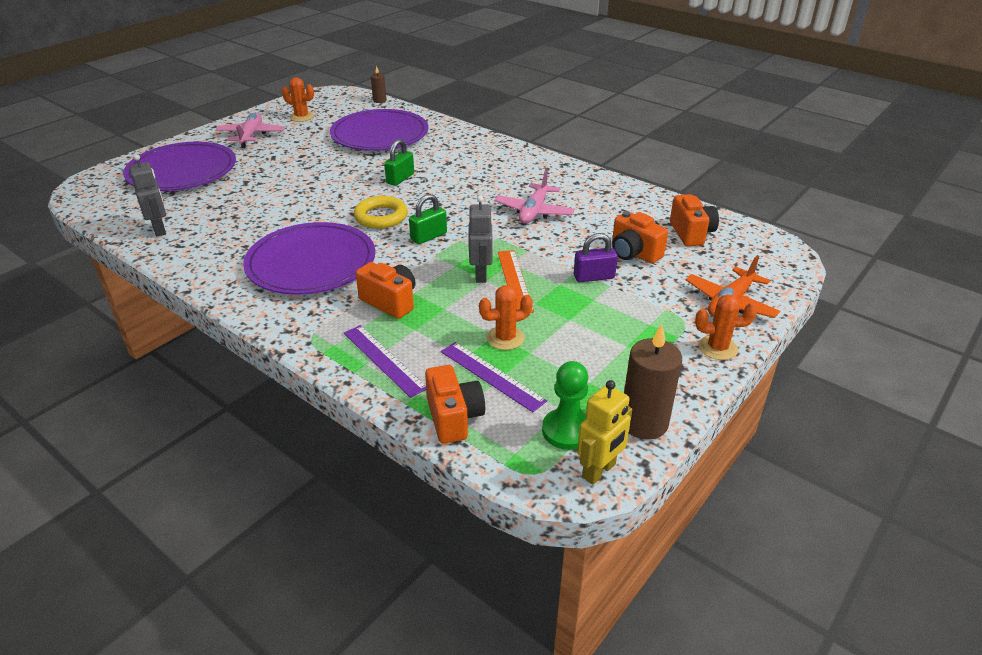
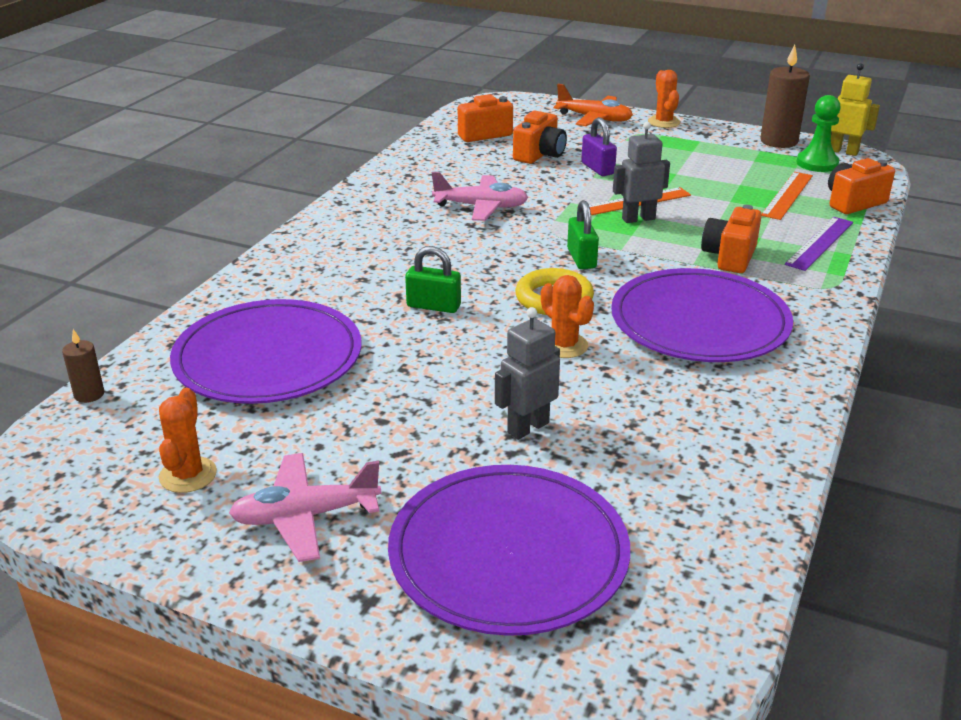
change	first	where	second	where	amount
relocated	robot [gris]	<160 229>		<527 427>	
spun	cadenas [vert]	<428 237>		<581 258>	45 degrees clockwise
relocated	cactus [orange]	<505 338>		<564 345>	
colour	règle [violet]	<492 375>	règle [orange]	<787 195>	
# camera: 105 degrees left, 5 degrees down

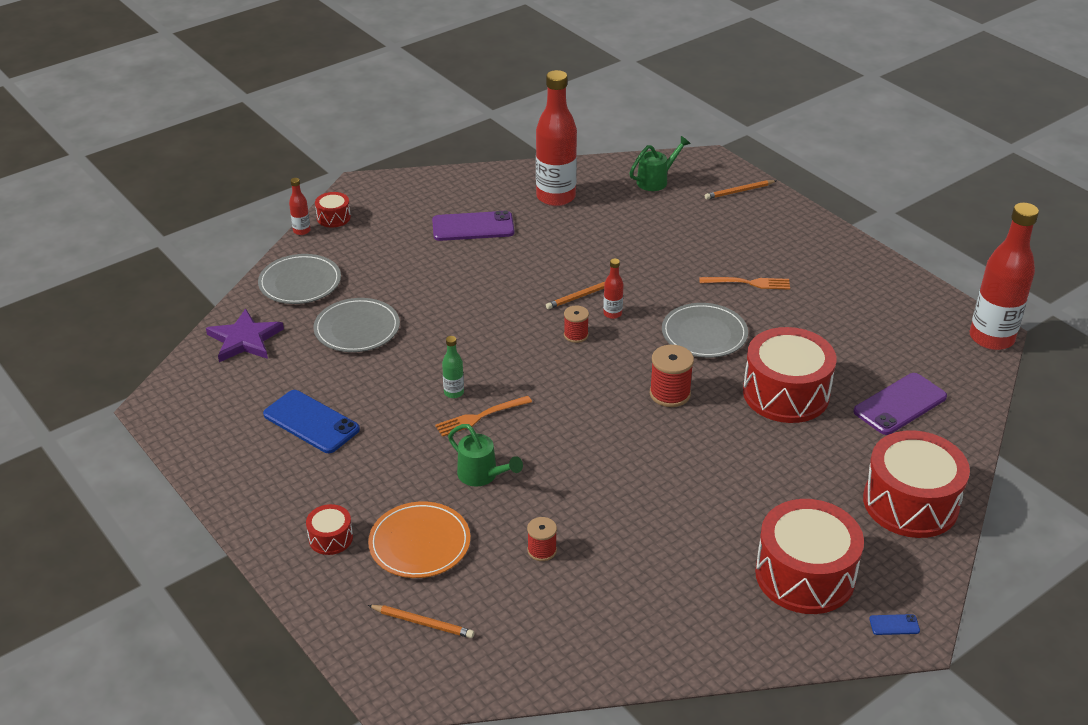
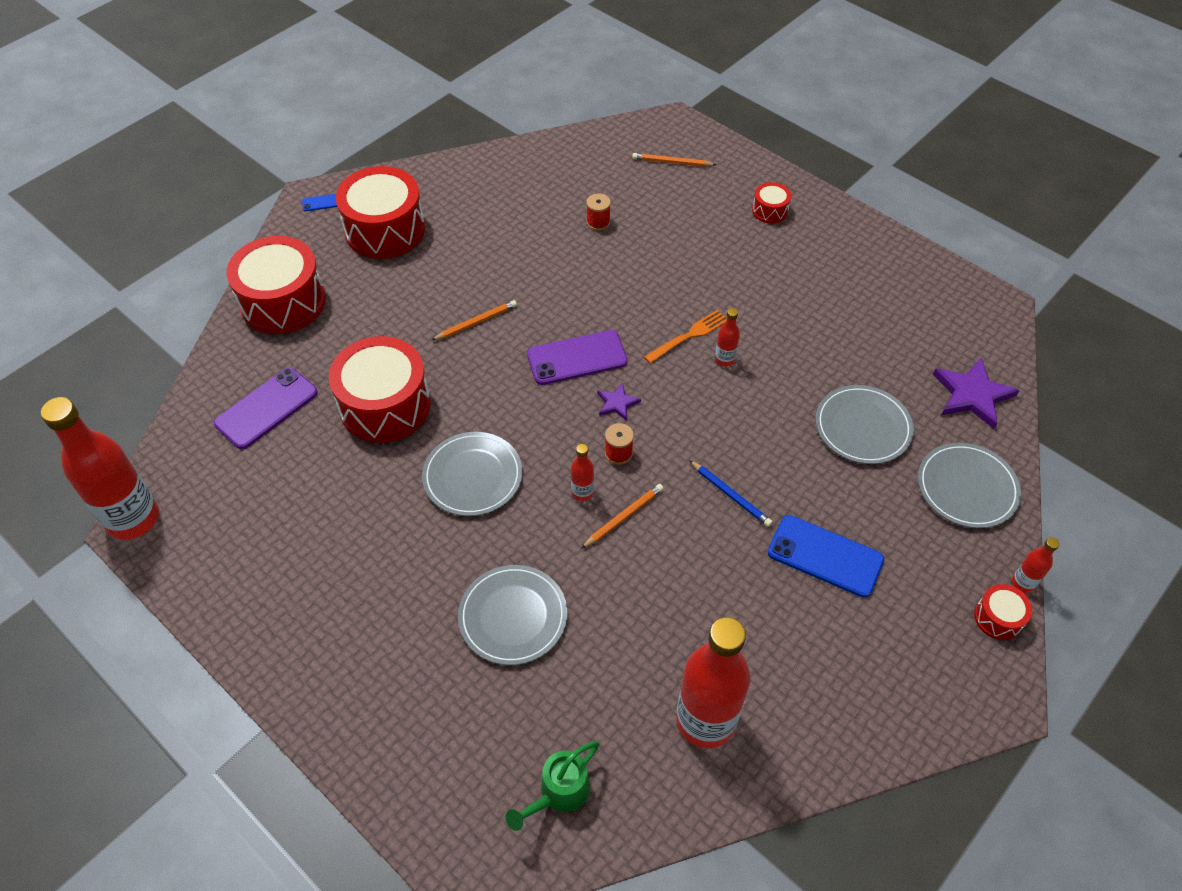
change	first	where	second	where	amount
relocated	crayon [orange]	<739 191>		<476 322>	
relocated	téléphone [violet]	<473 227>		<577 358>	
missing	fourchette [orange]	<748 283>			
colour	bouteille [vert]	<454 392>	bouteille [rouge]	<724 359>	
missing	bobine [rouge]	<670 394>			
relocated	téléphone [bleu]	<311 422>		<825 556>	
missing	arrosoir [vert]	<482 475>			
missing	assiette [orange]	<419 543>			
appeared			étoile [violet]	<617 403>	
appeared			crayon [bleu]	<730 495>	
appeared			assiette [gris]	<513 616>	
# camera: 170 degrees right, 15 degrees up

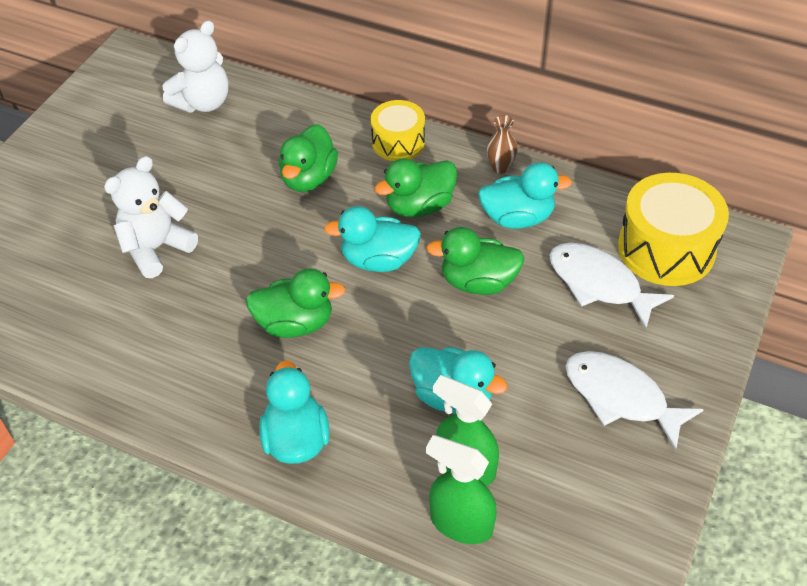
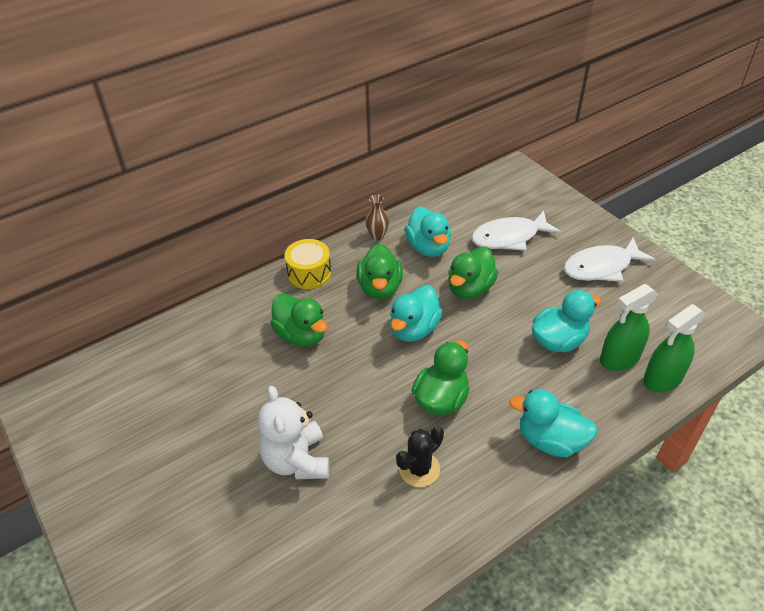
change	first	where	second	where	amount
missing	ours en peluche [blanc]	<203 102>			
spun	canard [turquoise]	<517 218>		<428 247>	135 degrees clockwise
missing	tambour [jaune]	<666 248>			
appeared			cactus [noir]	<419 469>	
# camera: 60 degrees left, 5 degrees down

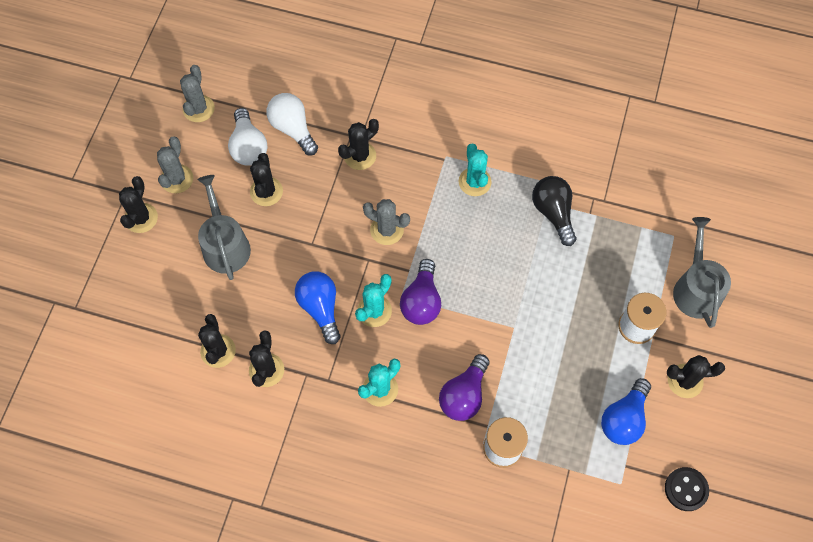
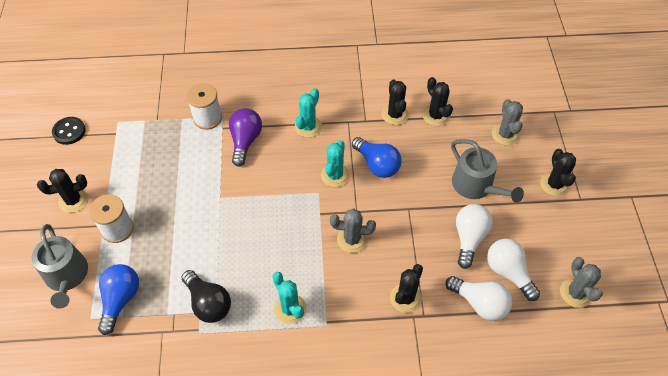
change	first	where	second	where	amount
relocated	cactus [gris]	<177 179>		<505 134>	
exchanged	cactus [noir]	<266 191>	ampoule [blanc]	<469 238>	
missing	ampoule [violet]	<421 301>			
relocated	ampoule [bleu]	<624 419>		<120 299>	
# camera: 160 degrees right, 10 degrees down

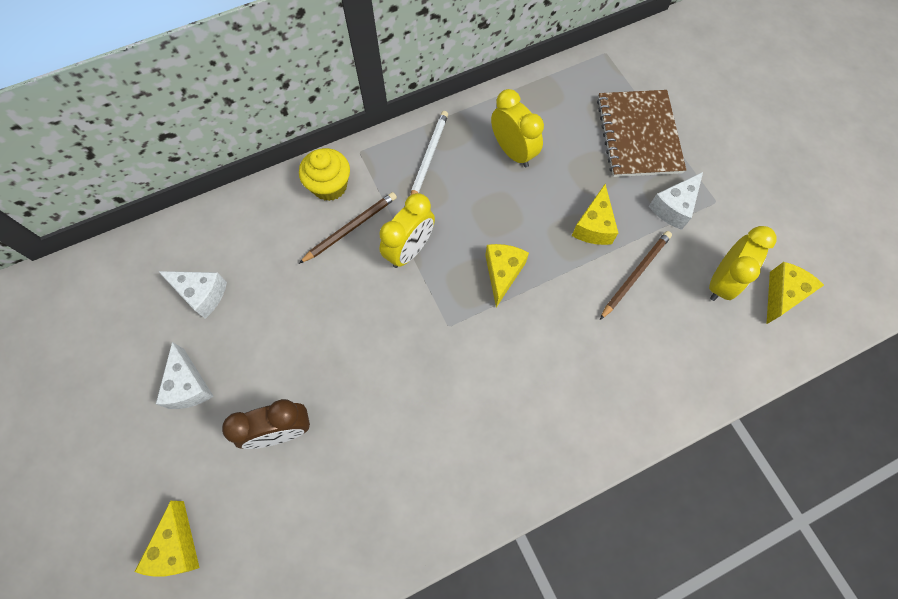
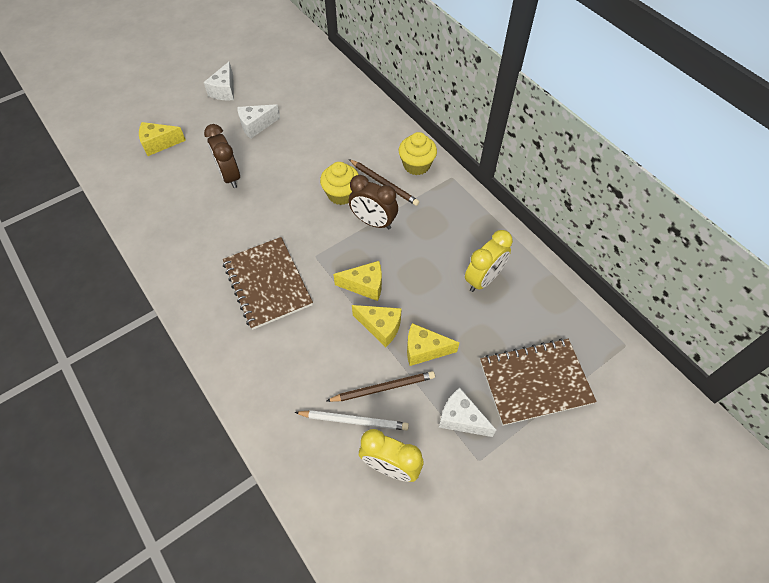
change	first	where	second	where	amount
relocated	crayon [blanc]	<428 157>		<354 420>	
colour	réveil [jaune]	<410 250>	réveil [marron]	<373 222>	
spun	crayon [marron]	<635 274>		<383 388>	45 degrees counterclockwise
relocated	fromage [jaune]	<782 295>		<380 327>	
relocated	fromage [blanc]	<202 294>		<224 91>	
appeared			muffin [jaune]	<341 194>	
appeared			carnet [marron]	<267 284>	
# camera: 80 degrees right, 10 degrees down

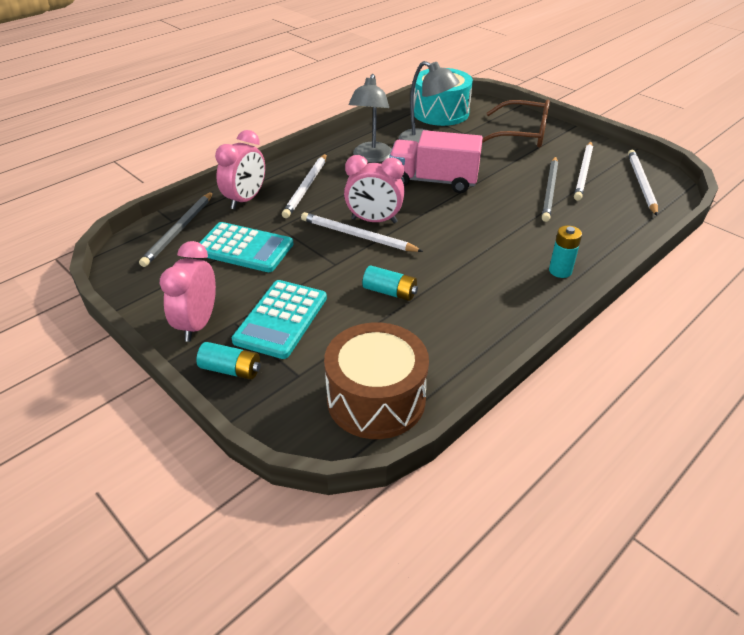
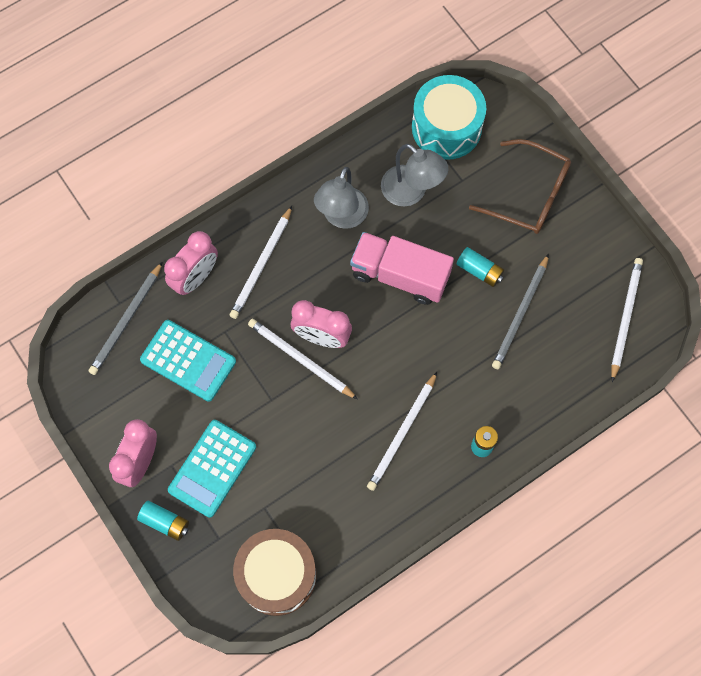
change	first	where	second	where	amount
relocated	crayon [blanc]	<583 172>		<402 433>	
relocated	pile [turquoise]	<390 292>		<479 271>	
# camera: 10 degrees right, 30 degrees up

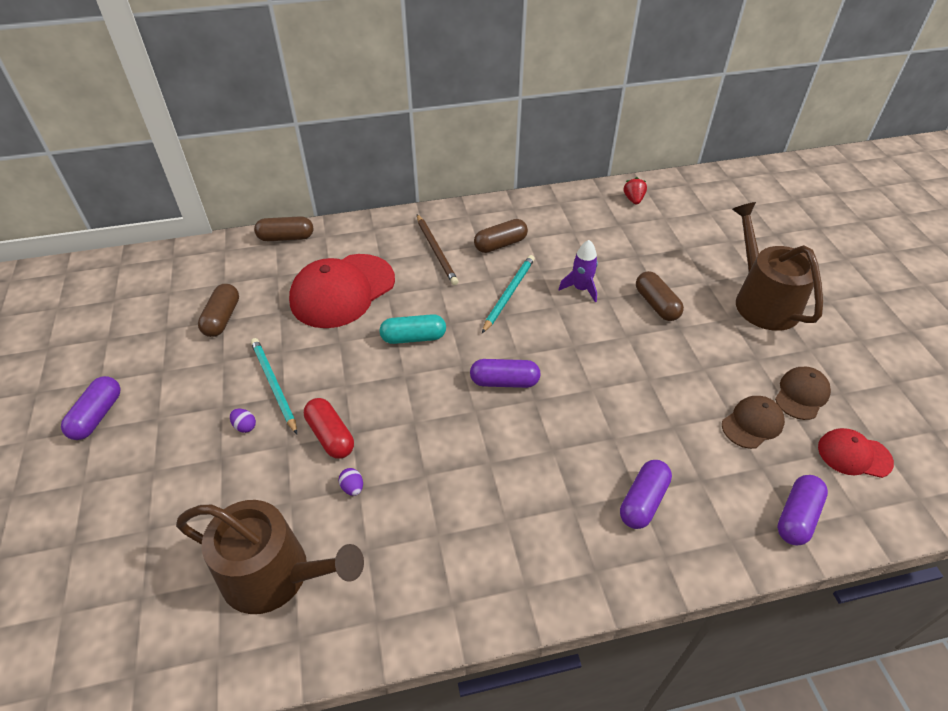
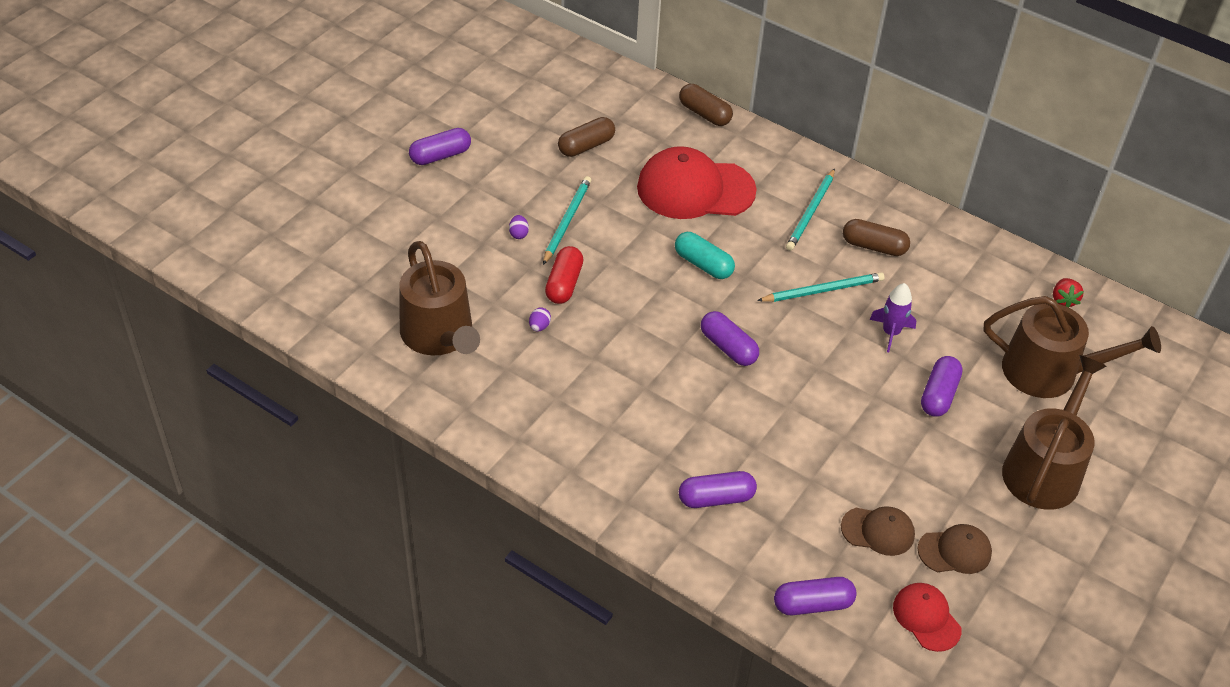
change	first	where	second	where	amount
spun	fraise [rouge]	<633 199>		<1063 300>	135 degrees clockwise
colour	crayon [marron]	<436 251>	crayon [turquoise]	<810 212>	
colour	gélule [marron]	<656 304>	gélule [violet]	<939 395>	
appeared			arrosoir [marron]	<1049 372>	
# camera: 45 degrees right, 0 degrees up

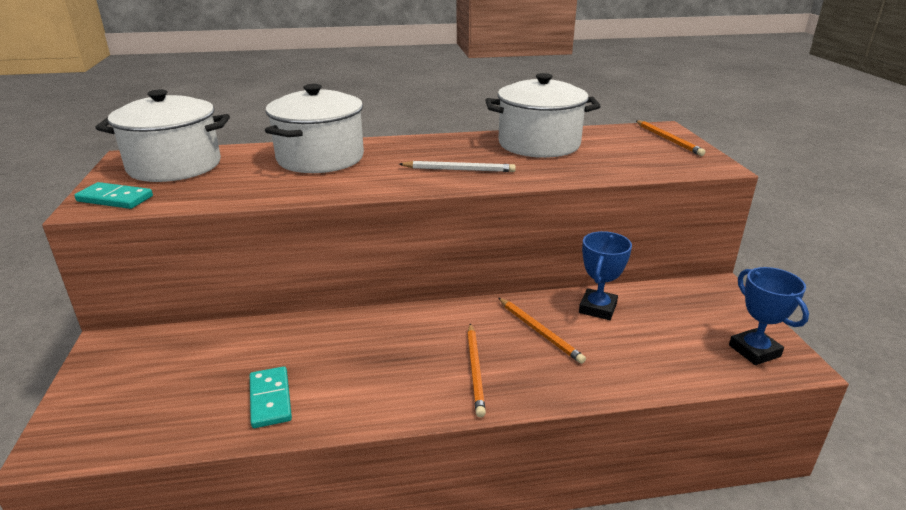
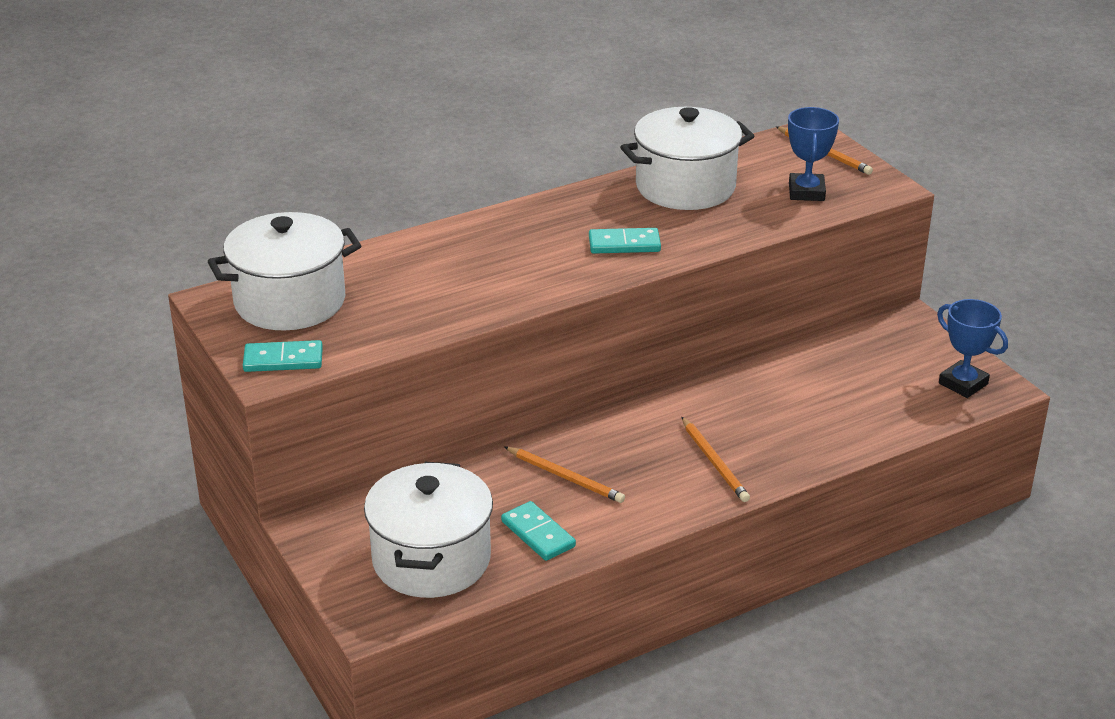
change	first	where	second	where	amount
relocated	marmite [blanc]	<320 158>		<431 560>	
exchanged	crayon [blanc]	<459 169>	domino [turquoise]	<624 244>	
relocated	trophée [bleu]	<597 308>		<806 192>	
relocated	crayon [orange]	<539 331>		<565 477>	
# camera: 20 degrees left, 5 degrees up

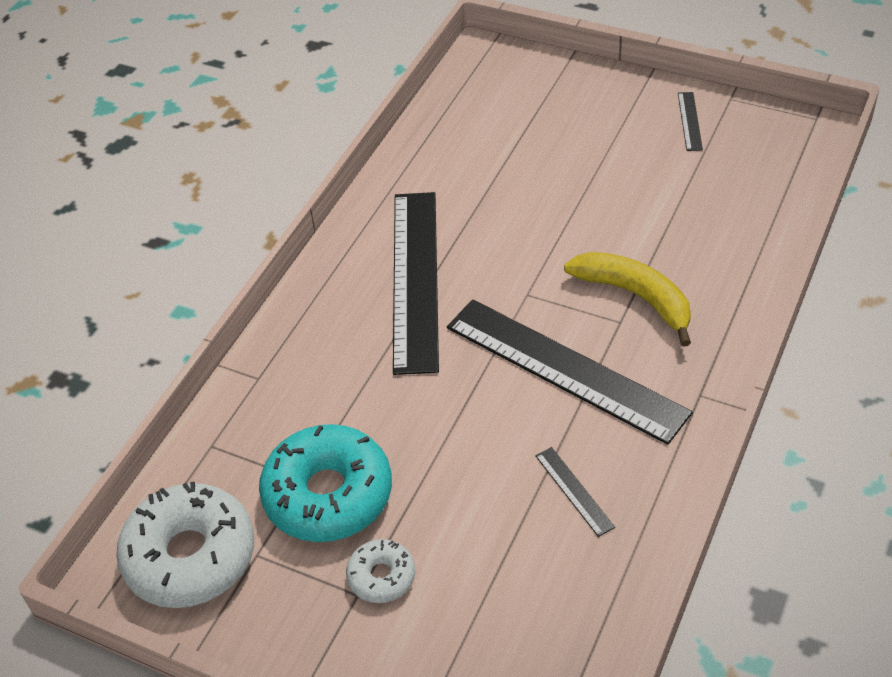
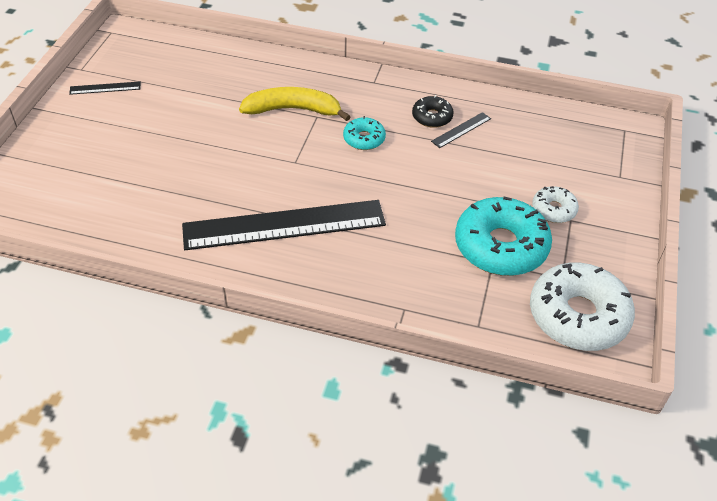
change	first	where	second	where	amount
spun	banane [jaune]	<635 297>		<293 110>	60 degrees clockwise
exchanged	règle [noir]	<565 369>	beignet [turquoise]	<364 139>	
appeared			beignet [noir]	<432 117>	
# camera: 105 degrees left, 0 degrees up

